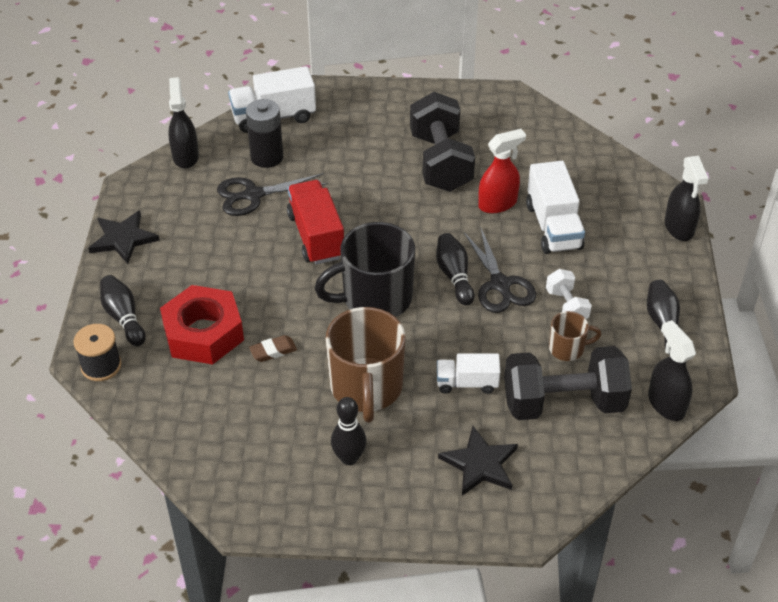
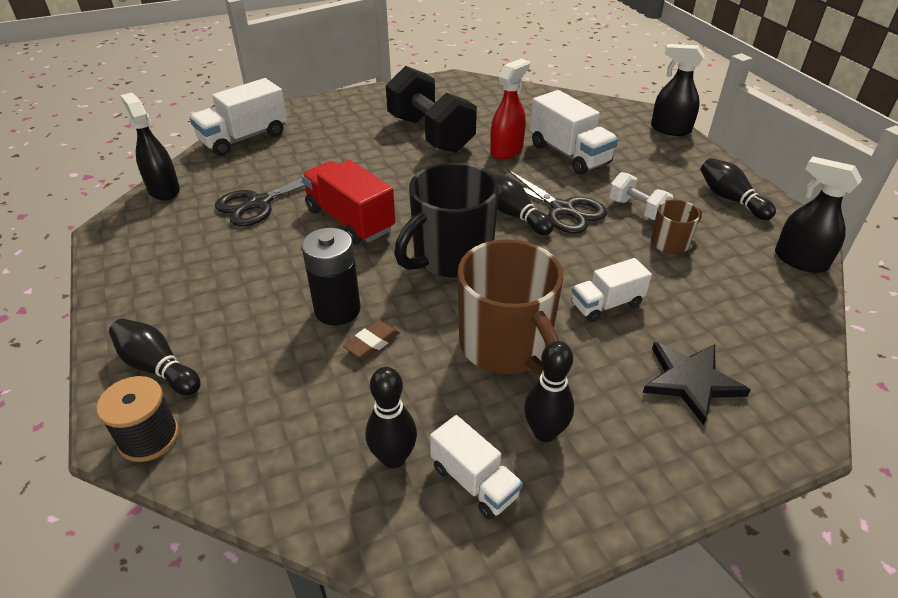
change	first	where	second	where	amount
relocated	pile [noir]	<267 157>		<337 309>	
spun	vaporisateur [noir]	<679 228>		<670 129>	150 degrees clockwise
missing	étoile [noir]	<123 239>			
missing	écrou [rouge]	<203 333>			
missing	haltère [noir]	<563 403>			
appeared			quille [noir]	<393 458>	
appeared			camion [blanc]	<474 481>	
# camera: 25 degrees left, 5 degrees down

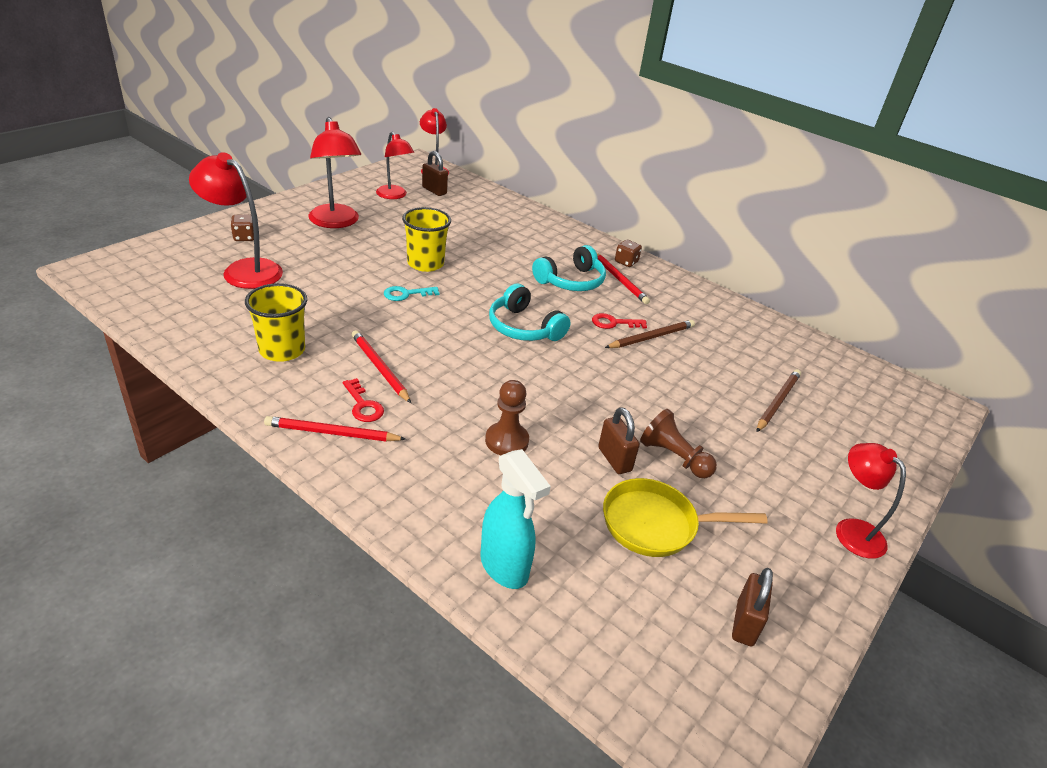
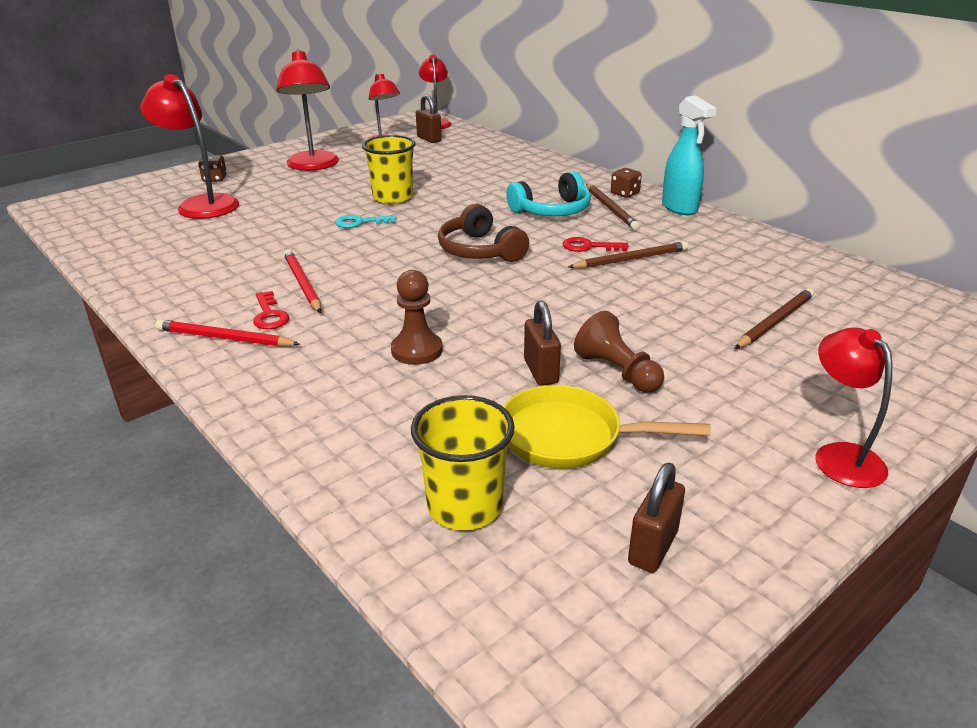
change	first	where	second	where	amount
colour	crayon [rouge]	<619 279>	crayon [marron]	<611 209>	
relocated	gobelet [jaune]	<282 350>		<465 506>	
colour	casque audio [turquoise]	<523 328>	casque audio [marron]	<479 250>	
relocated	vaporisateur [turquoise]	<504 567>		<679 208>	
# camera: 15 degrees right, 5 degrees down

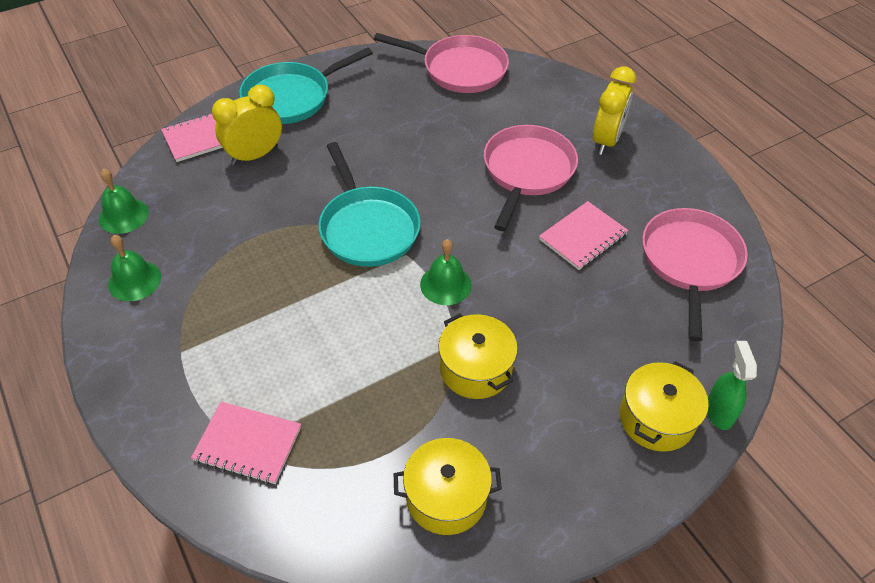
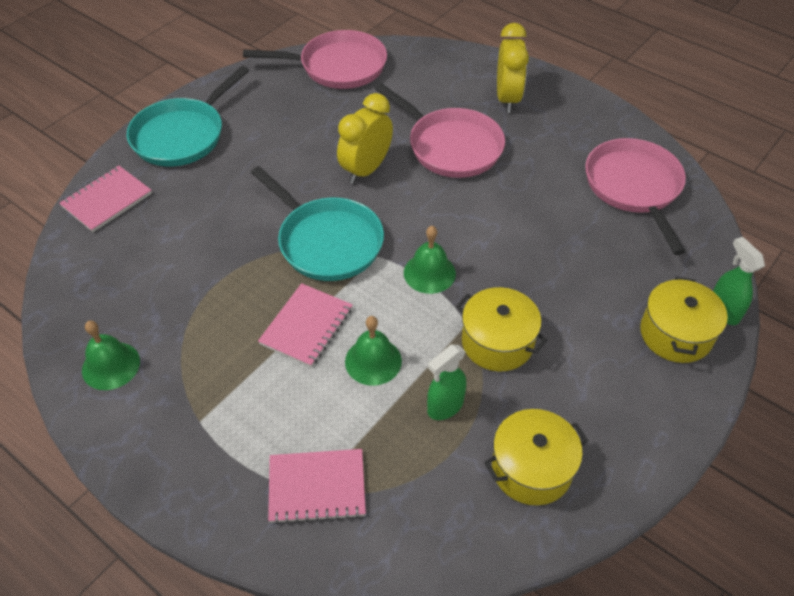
change	first	where	second	where	amount
relocated	réveil [jaune]	<254 155>		<366 169>	
spun	poêle [rose]	<527 171>		<451 146>	135 degrees clockwise
relocated	cloche [vert]	<123 215>		<373 361>	
relocated	carnet [rose]	<583 237>		<307 326>	
appeared			vaporisateur [vert]	<445 406>	
# camera: 20 degrees left, 0 degrees up

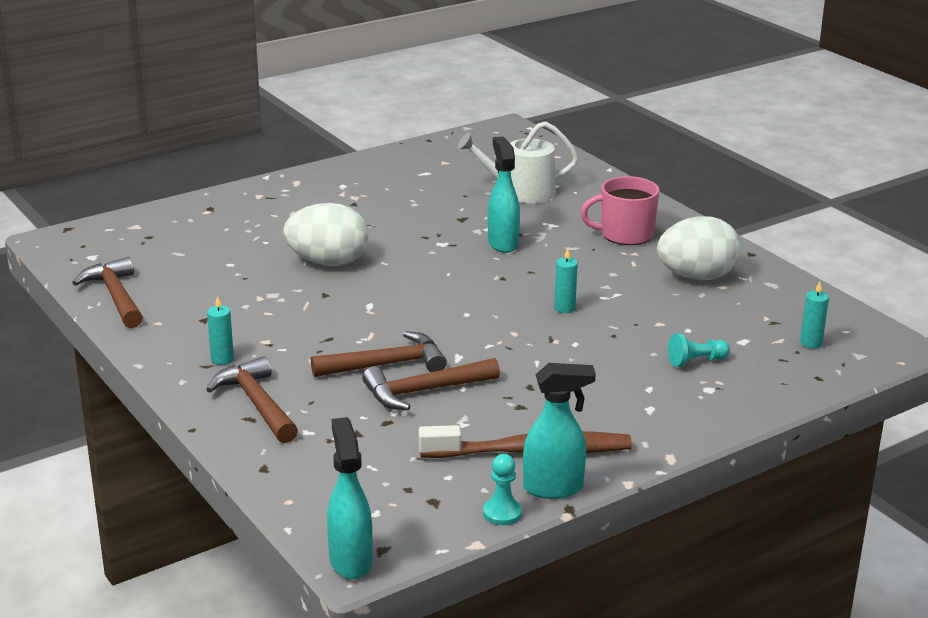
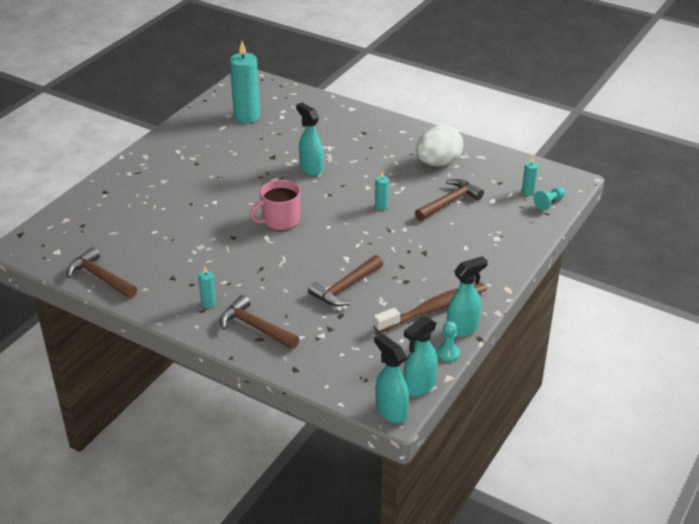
change	first	where	second	where	amount
missing	arrosoir [blanc]	<521 192>			
relocated	tasse [rose]	<625 234>		<280 220>	
missing	œuf [blanc]	<328 262>			
relocated	marteau [marron]	<386 365>		<449 202>	
relocated	pion [turquoise]	<696 361>		<549 203>	
appeared			bougie [turquoise]	<247 116>	
appeared			vaporisateur [turquoise]	<419 387>	
# camera: 25 degrees left, 10 degrees up

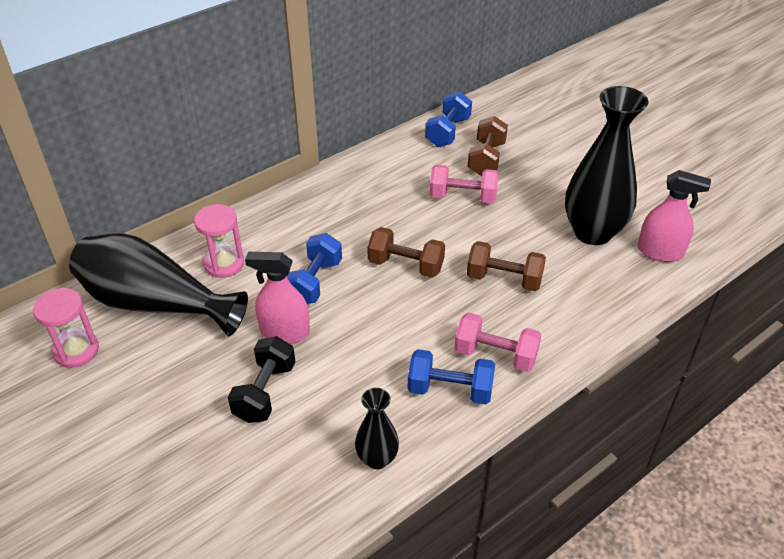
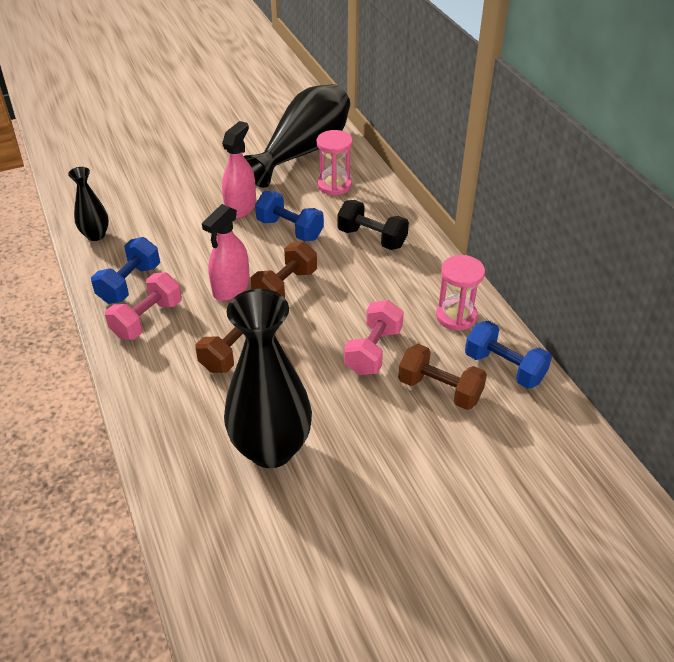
change	first	where	second	where	amount
relocated	vaporisateur [rose]	<660 252>		<231 288>	
relocated	sablier [rose]	<76 351>		<456 316>	
relocated	haltère [noir]	<265 392>		<372 238>	
# camera: 105 degrees right, 0 degrees up

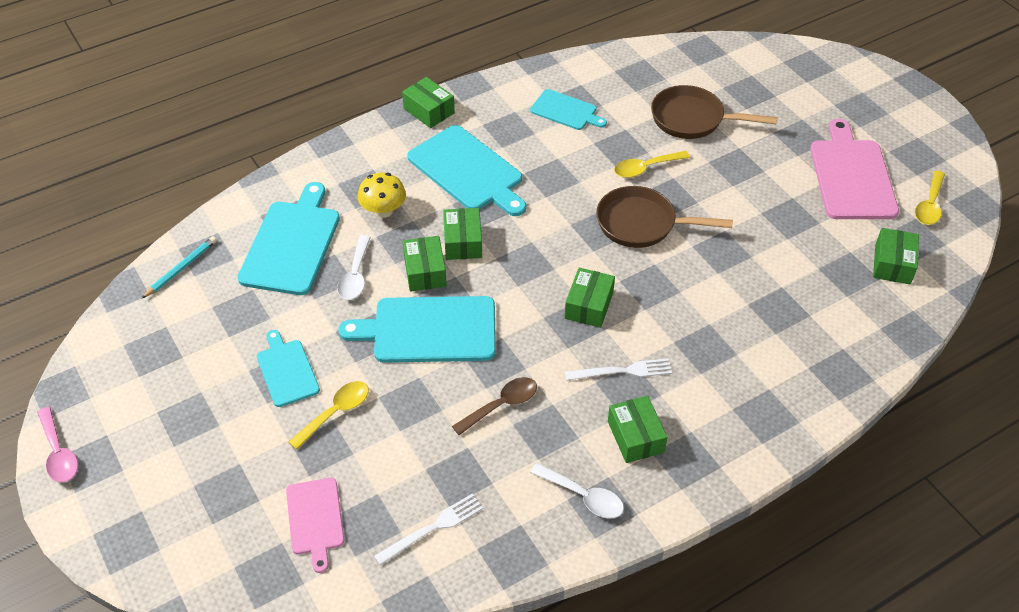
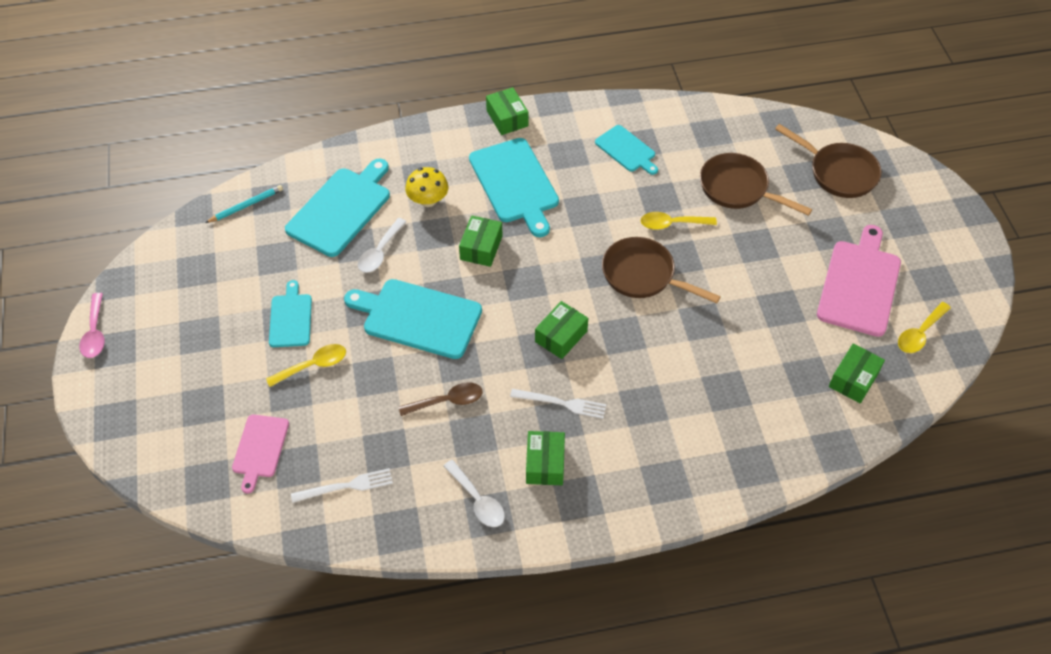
change	first	where	second	where	amount
missing	boîte [vert]	<425 272>			
appeared			poêle [marron]	<838 172>	
# camera: 20 degrees right, 5 degrees up

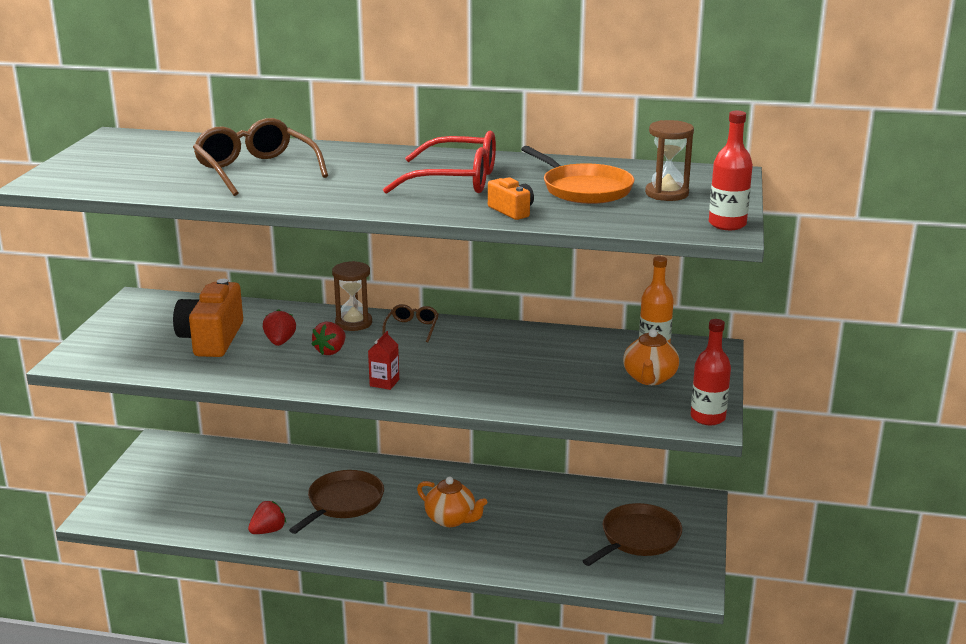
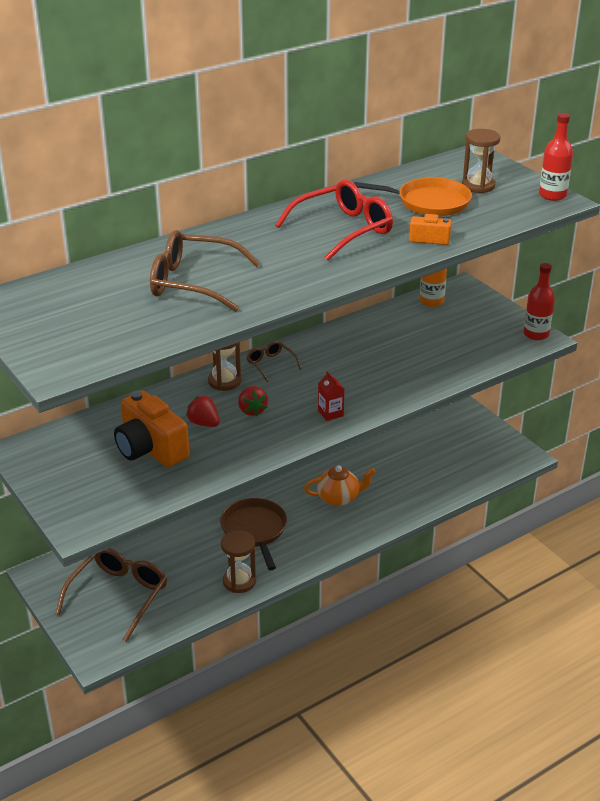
change	first	where	second	where	amount
missing	théière [orange]	<649 378>			
exchanged	fraise [rouge]	<268 531>	sablier [marron]	<239 581>	
missing	poêle [marron]	<638 538>			
appeared			lunettes [marron]	<119 596>	
# camera: 45 degrees left, 10 degrees up

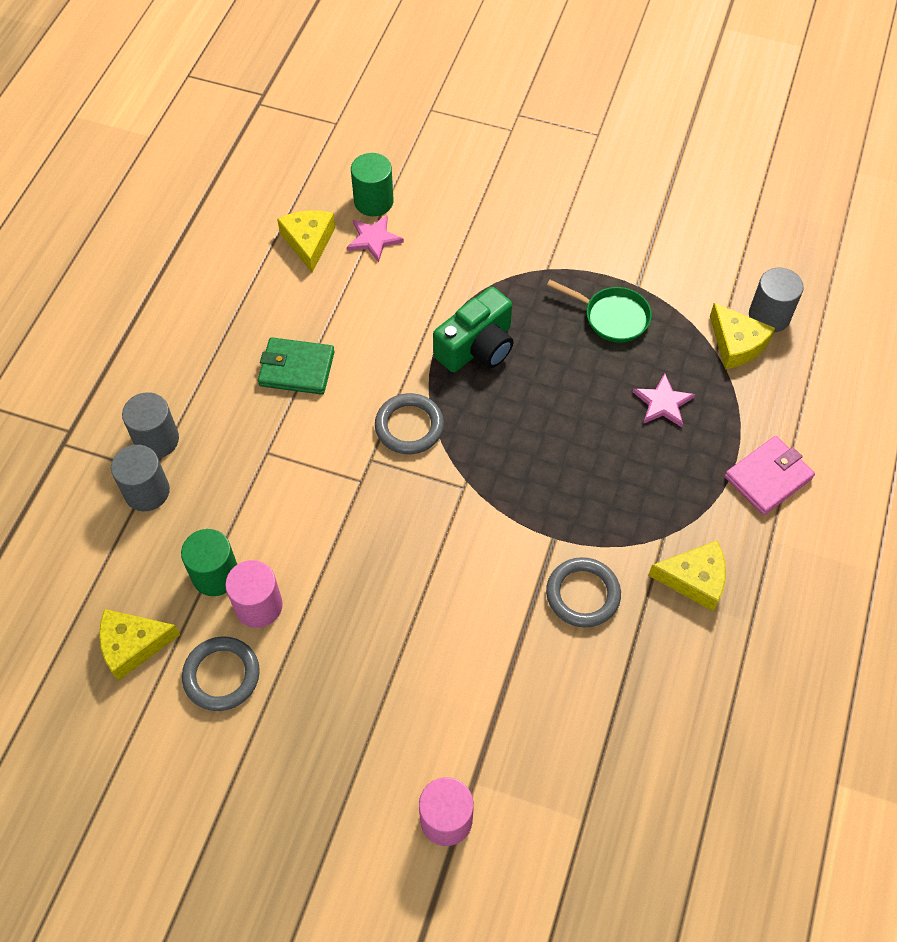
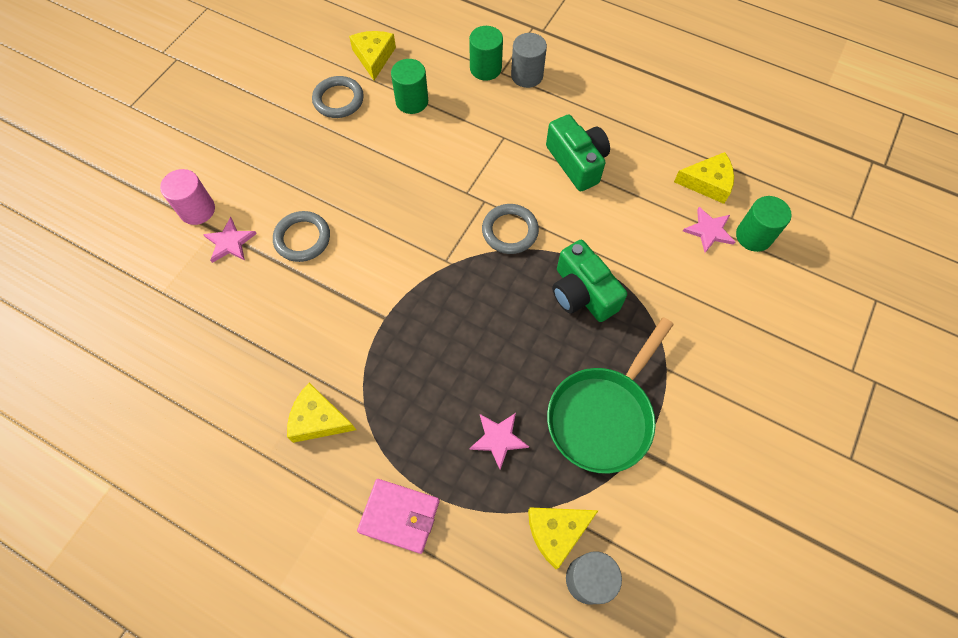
change	first	where	second	where	amount
size	poêle [vert]	<612 317>		<603 416>	x1.66
exchanged	portefeuille [vert]	<296 369>	appareil photo [vert]	<577 162>	
spun	portefeuille [rose]	<768 477>		<399 516>	45 degrees counterclockwise
colour	cylindre [gris]	<147 491>	cylindre [vert]	<485 68>	
spun	fromage [jaune]	<694 579>		<318 419>	90 degrees clockwise
relocated	anneau [gris]	<583 594>		<302 238>	
missing	cylindre [rose]	<258 606>			
appeared			étoile [rose]	<230 242>	
# camera: 100 degrees right, 5 degrees up

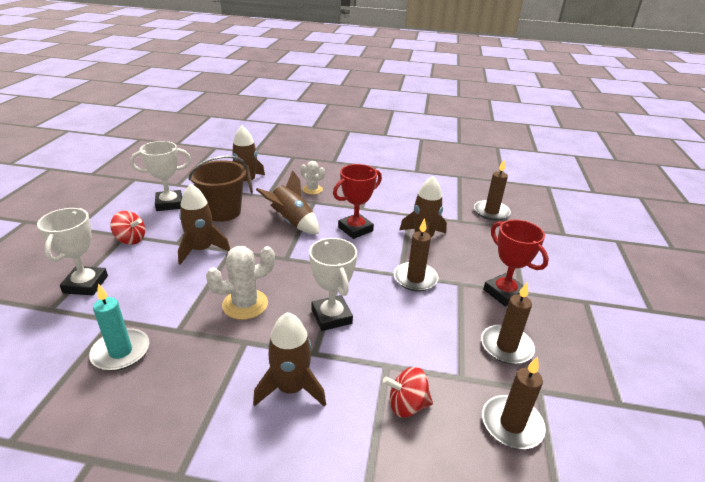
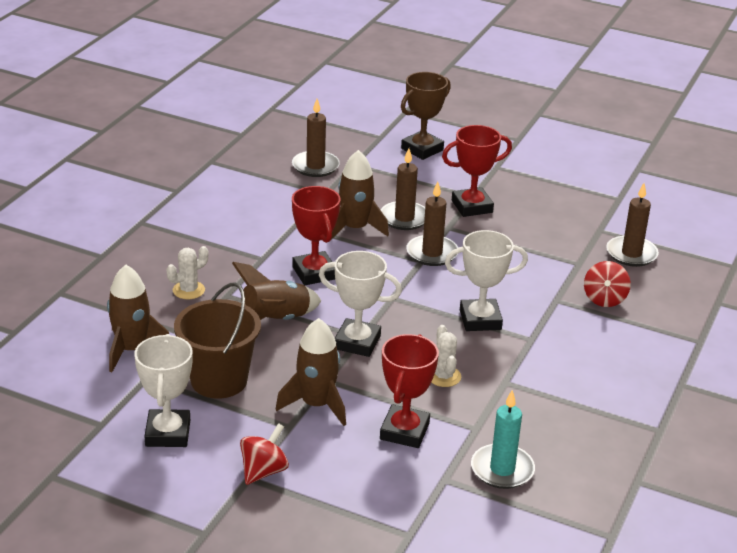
change	first	where	second	where	amount
relocated	trophée [blanc]	<86 284>		<357 342>	
size	cactus [blanc]	<245 304>		<443 376>	x0.64
relocated	bougie [marron]	<506 347>		<404 218>	
missing	fusée [marron]	<291 388>			
appeared			trophée [marron]	<422 149>	
appeared			trophée [rouge]	<404 431>	
# camera: 75 degrees left, 0 degrees up

